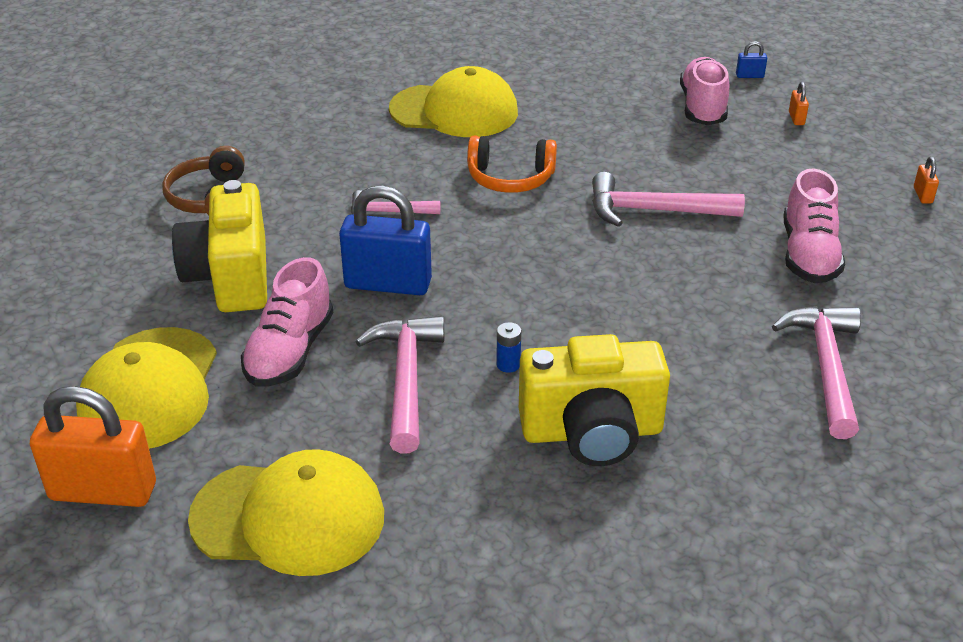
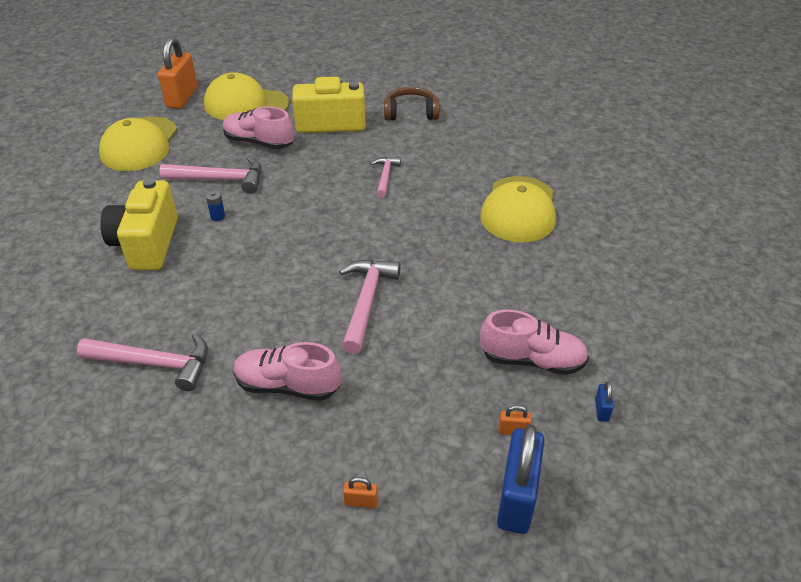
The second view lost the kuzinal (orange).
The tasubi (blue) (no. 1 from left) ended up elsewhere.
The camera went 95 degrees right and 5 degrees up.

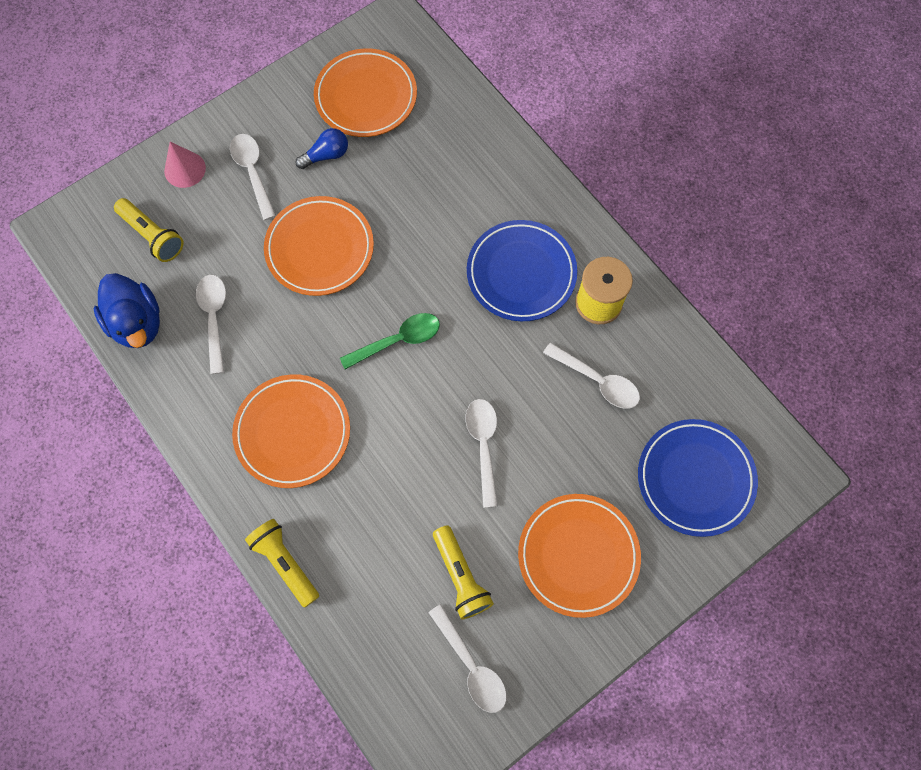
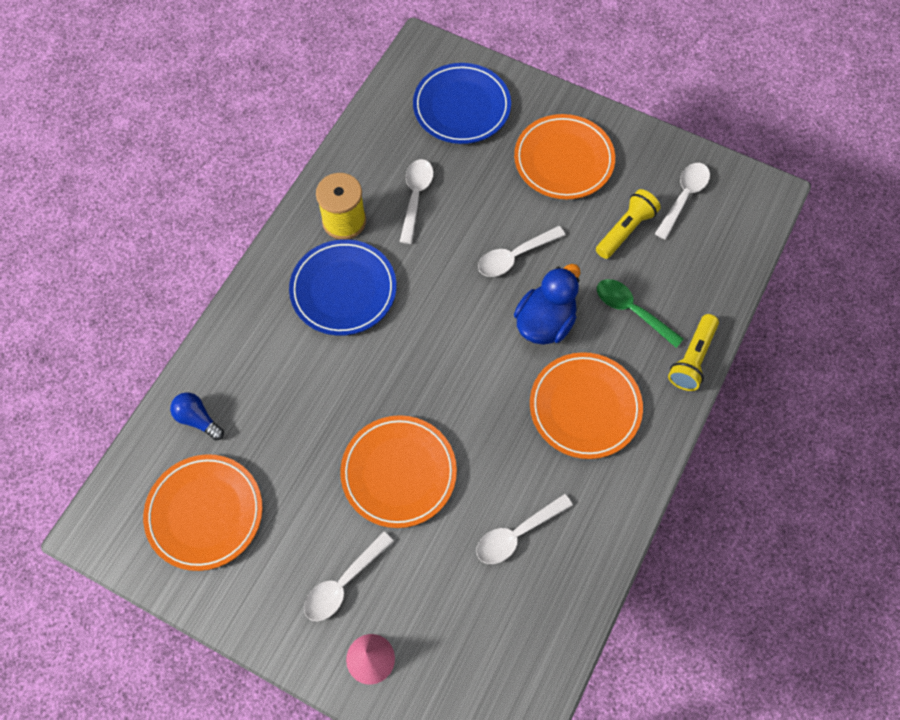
The second view lost the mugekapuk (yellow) (no. 1 from left).
The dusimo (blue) ended up elsewhere.
The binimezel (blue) ended up elsewhere.
The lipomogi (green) ended up elsewhere.
The camera went 115 degrees left and 5 degrees down.

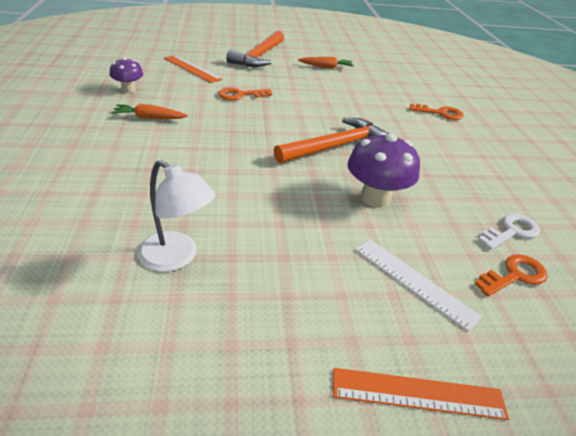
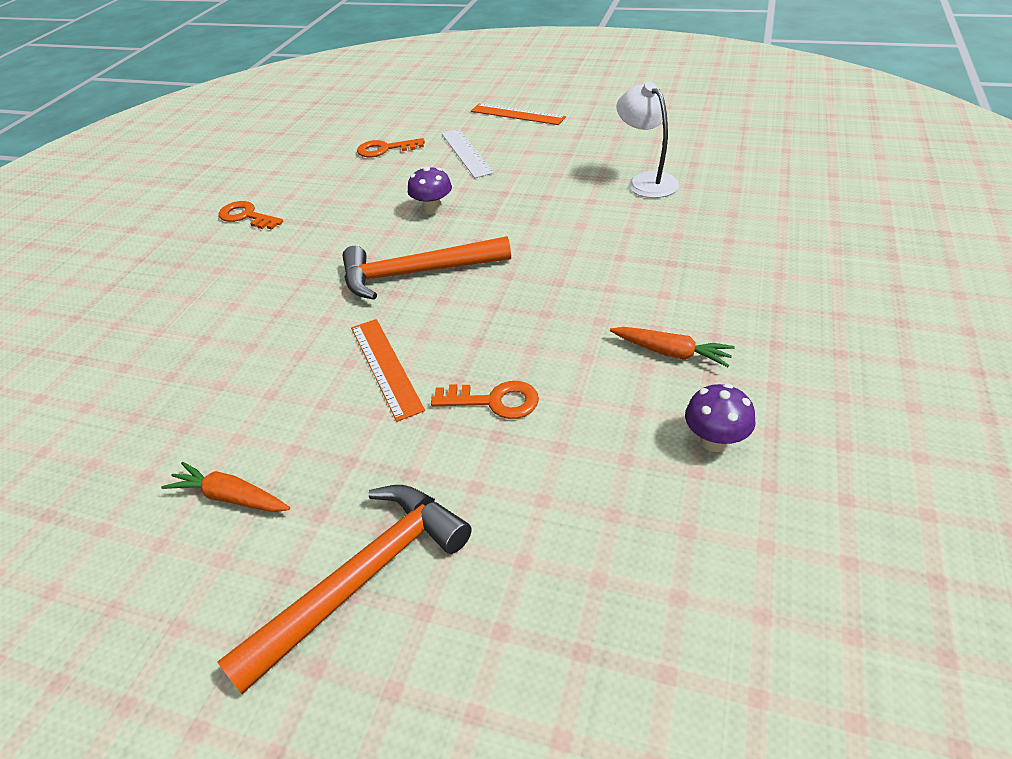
The second view lost the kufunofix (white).
The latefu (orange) (no. 1 from left) ended up elsewhere.
The kufunofix (orange) (no. 2 from left in the first image) ended up elsewhere.
The size of the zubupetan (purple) (no. 2 from left in the first image) changed by a factor of 0.60.
The camera went 150 degrees left and 5 degrees up.

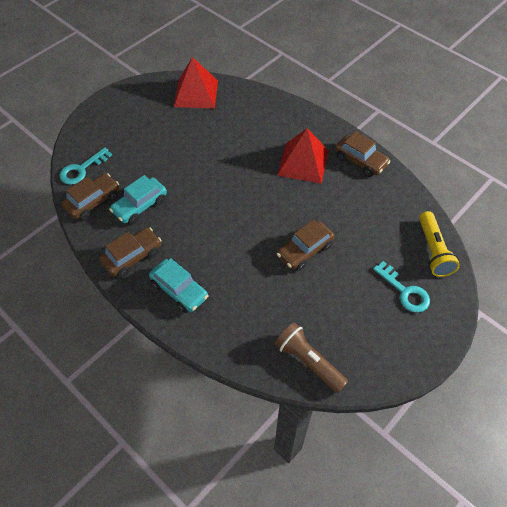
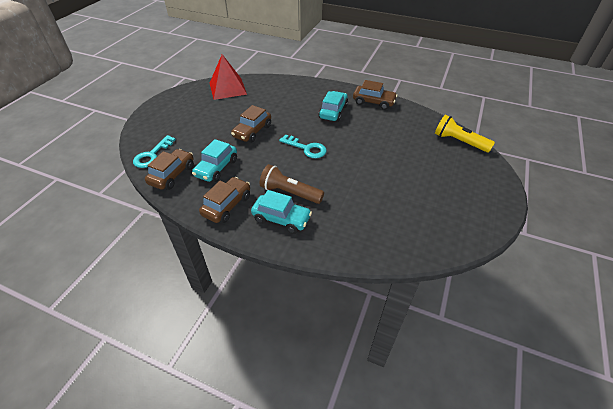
The mugekapuk (brown) ended up elsewhere.
The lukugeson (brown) (no. 3 from left) ended up elsewhere.
The kufunofix (turquoise) (no. 2 from left) ended up elsewhere.
Where the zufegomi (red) (no. 2 from left) stood, the lukugeson (turquoise) (no. 3 from left) came to stand.
The mugekapuk (yellow) ended up facing another way, 150 degrees clockwise from before.
The camera went 20 degrees left and 10 degrees down.

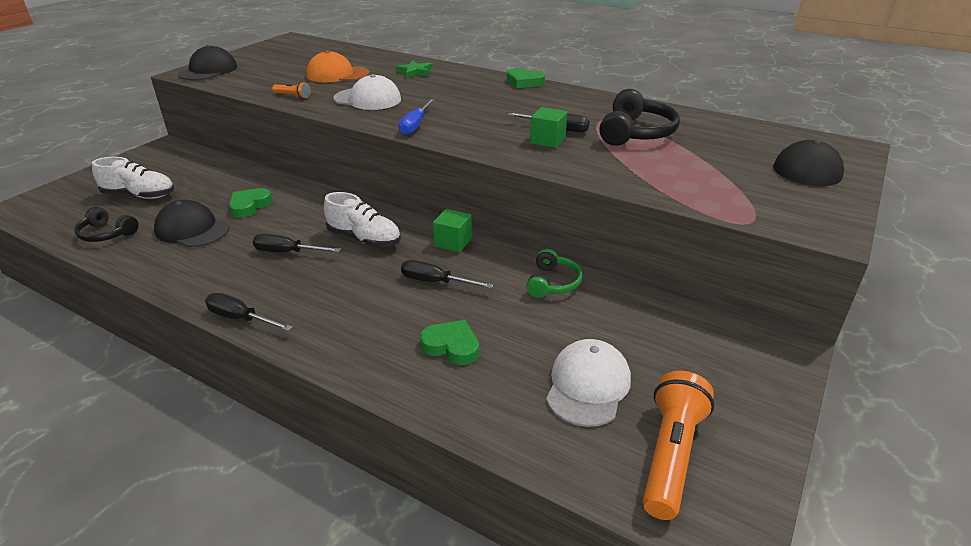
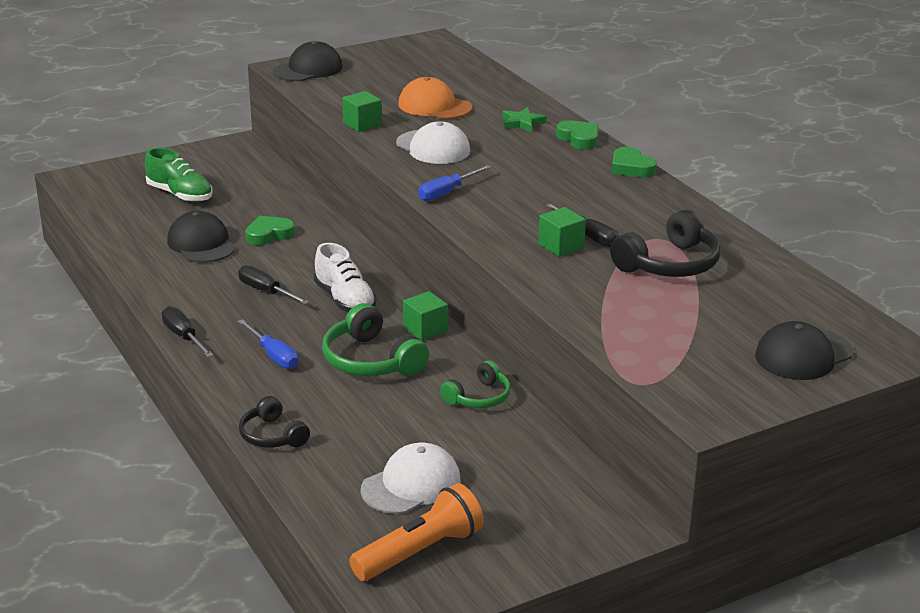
The second view gained the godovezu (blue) (no. 1 from left).
The kuzinal (black) (no. 1 from left) ended up elsewhere.
The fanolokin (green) (no. 2 from left) ended up elsewhere.
Where the mugekapuk (orange) (no. 1 from left) stood, the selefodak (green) (no. 1 from left) came to stand.
Where the godovezu (black) (no. 3 from left) stood, the kuzinal (green) (no. 1 from left) came to stand.
What was the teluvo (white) (no. 1 from left) turned into the teluvo (green).
The camera went 30 degrees right and 5 degrees down.

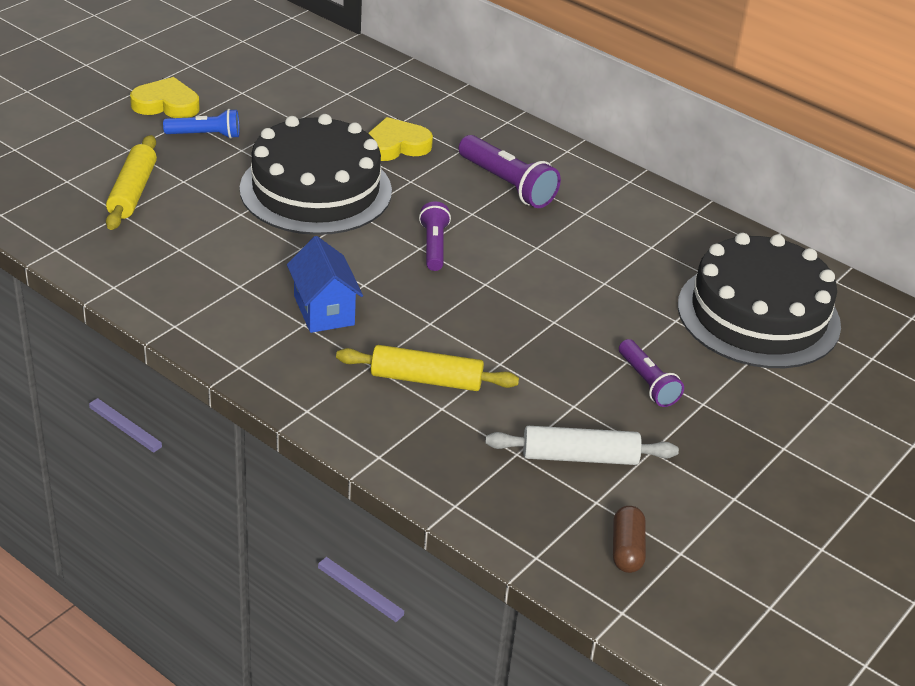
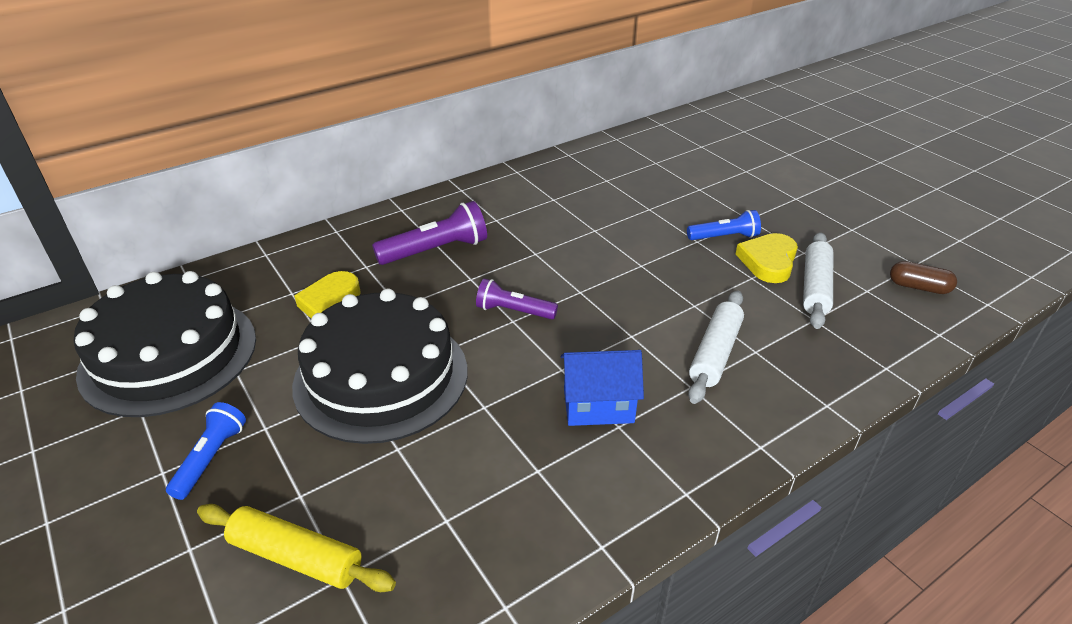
The fanolokin (yellow) (no. 1 from left in the first image) ended up elsewhere.
The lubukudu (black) (no. 2 from left in the first image) ended up elsewhere.
What was the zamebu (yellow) (no. 2 from left) turned into the zamebu (white) (no. 1 from left).
What was the mugekapuk (purple) (no. 3 from left) turned into the mugekapuk (blue) (no. 2 from left).
The camera went 70 degrees left and 0 degrees up.

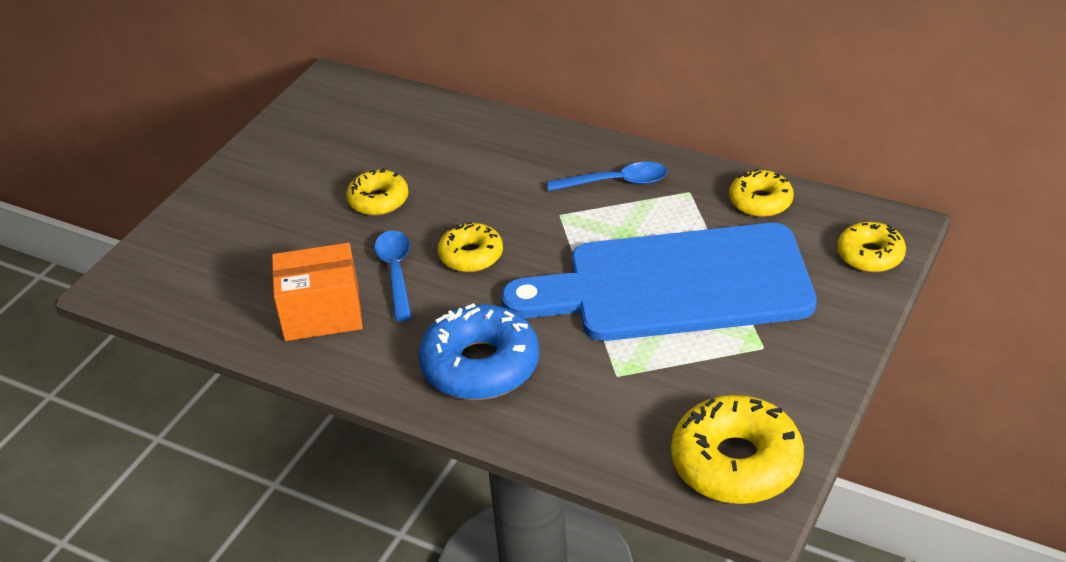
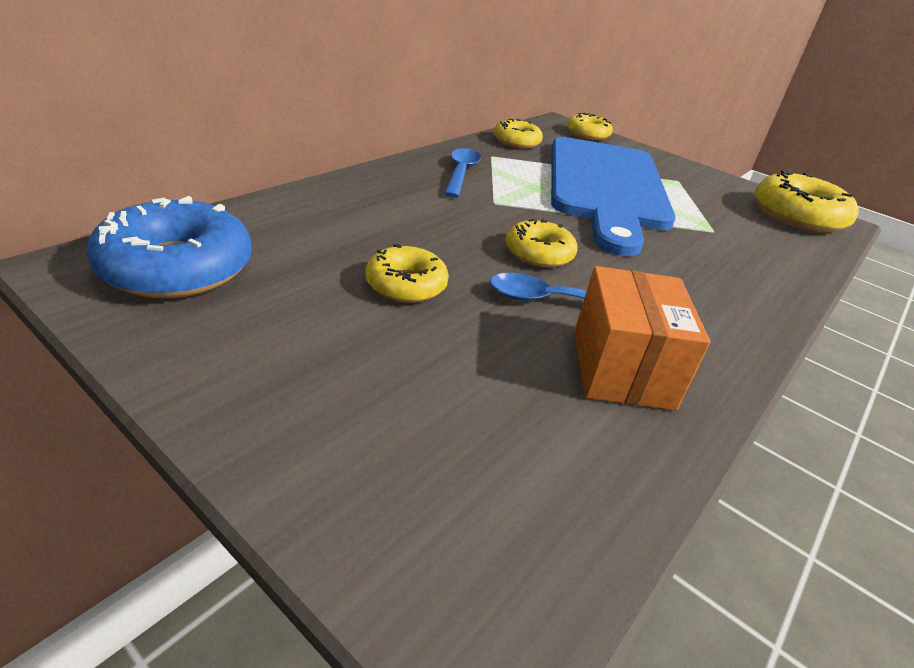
The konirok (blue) ended up elsewhere.
The camera went 85 degrees left and 5 degrees down.

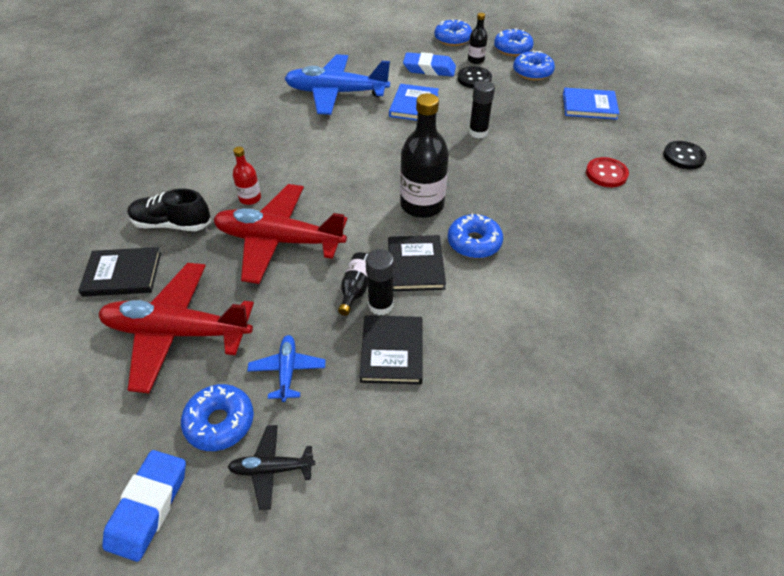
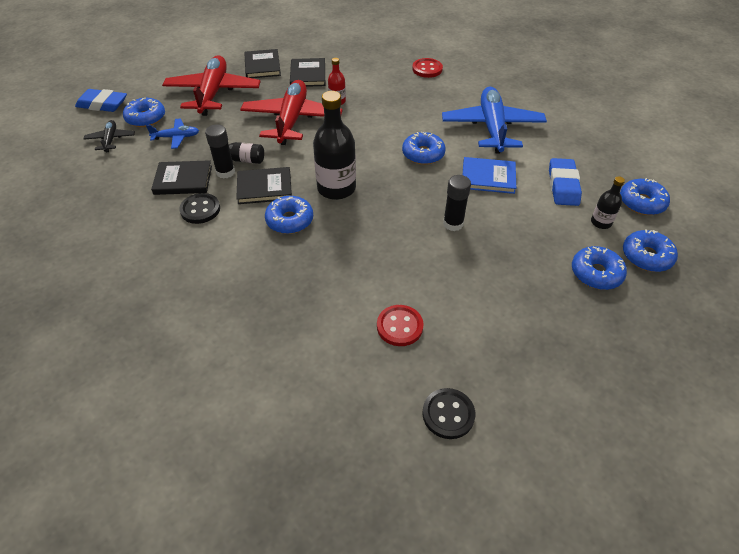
The second view lost the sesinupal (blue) (no. 2 from left).
The second view gained the konirok (blue) (no. 3 from left).
The second view gained the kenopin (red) (no. 2 from left).
The kenopin (black) (no. 1 from left) ended up elsewhere.
Where the teluvo (black) stood, the sesinupal (black) (no. 4 from left) came to stand.
The camera went 85 degrees right and 0 degrees up.

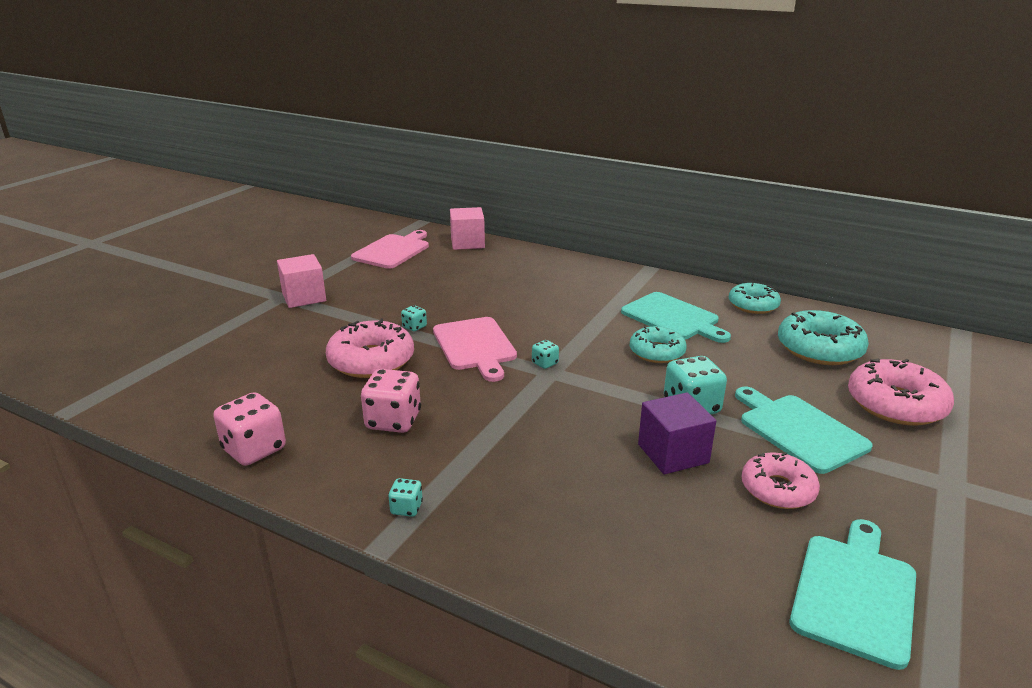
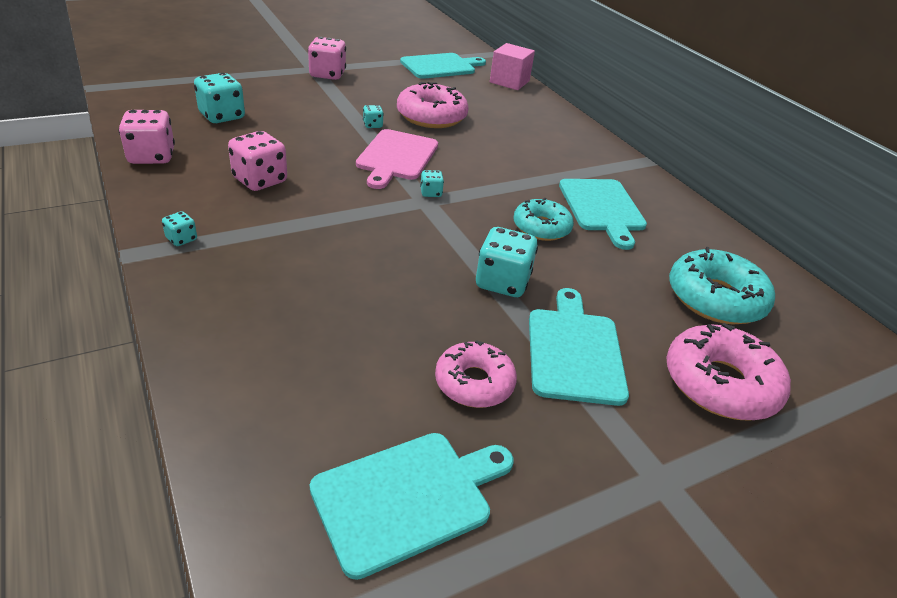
The second view lost the selefodak (purple).
The second view lost the konirok (turquoise) (no. 2 from left).
The second view gained the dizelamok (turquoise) (no. 2 from left).
The konirok (pink) (no. 1 from left) ended up elsewhere.
Where the selefodak (pink) (no. 1 from left) stood, the dizelamok (pink) (no. 3 from left) came to stand.
What was the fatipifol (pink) (no. 1 from left) turned into the fatipifol (turquoise) (no. 2 from left).
The camera went 30 degrees right and 10 degrees up.

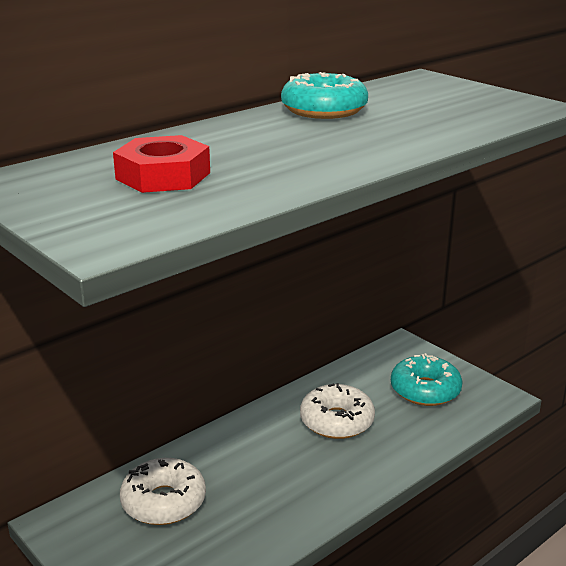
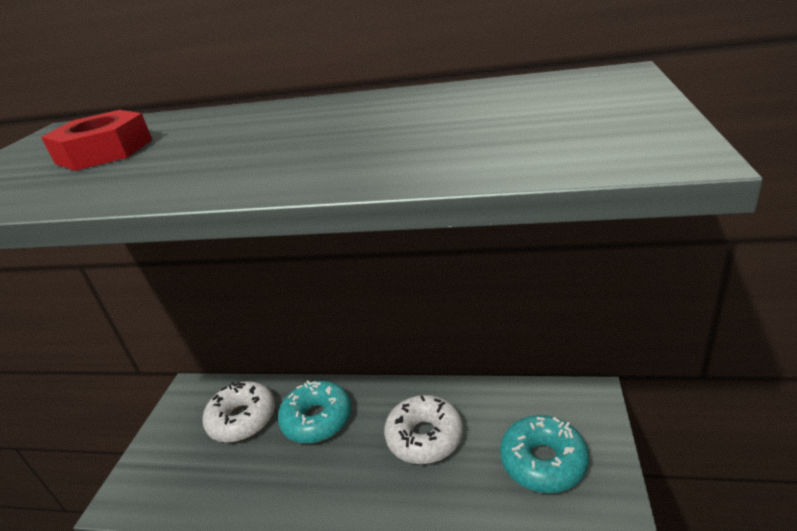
The konirok (turquoise) (no. 1 from left) ended up elsewhere.
The camera went 55 degrees right and 5 degrees up.

